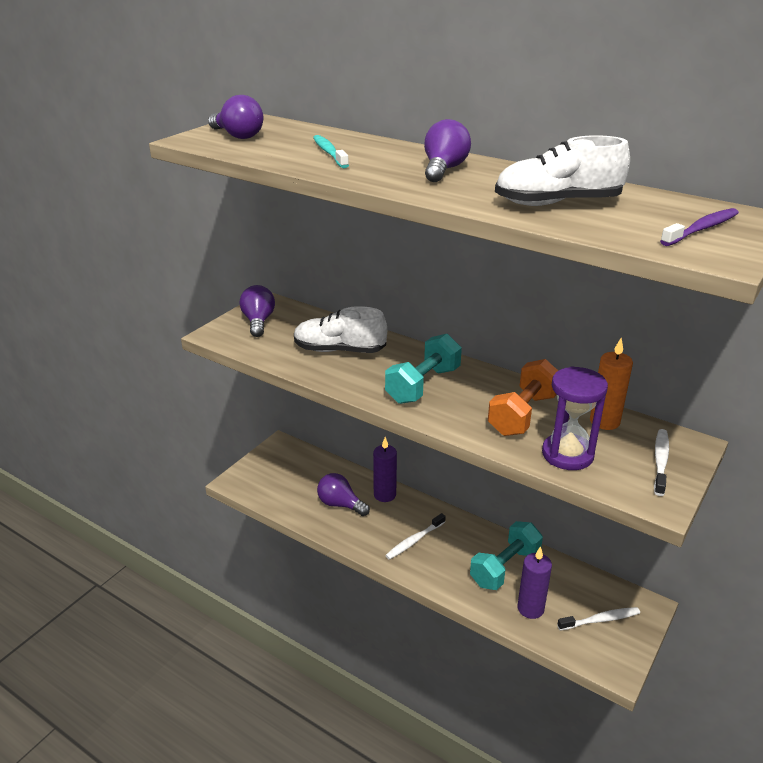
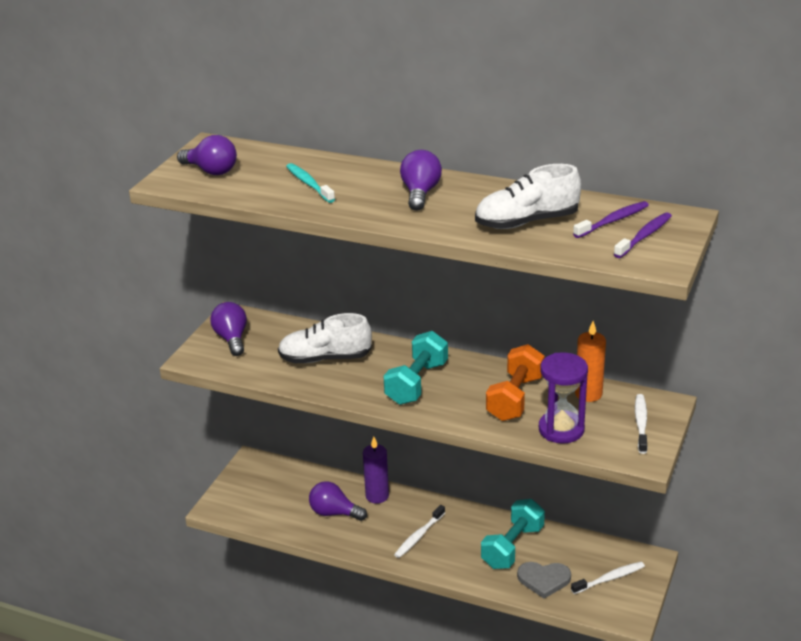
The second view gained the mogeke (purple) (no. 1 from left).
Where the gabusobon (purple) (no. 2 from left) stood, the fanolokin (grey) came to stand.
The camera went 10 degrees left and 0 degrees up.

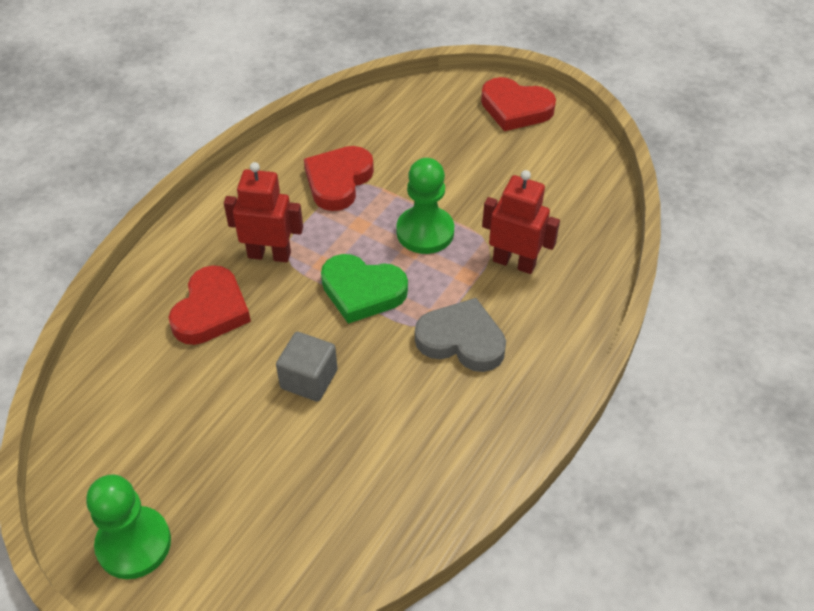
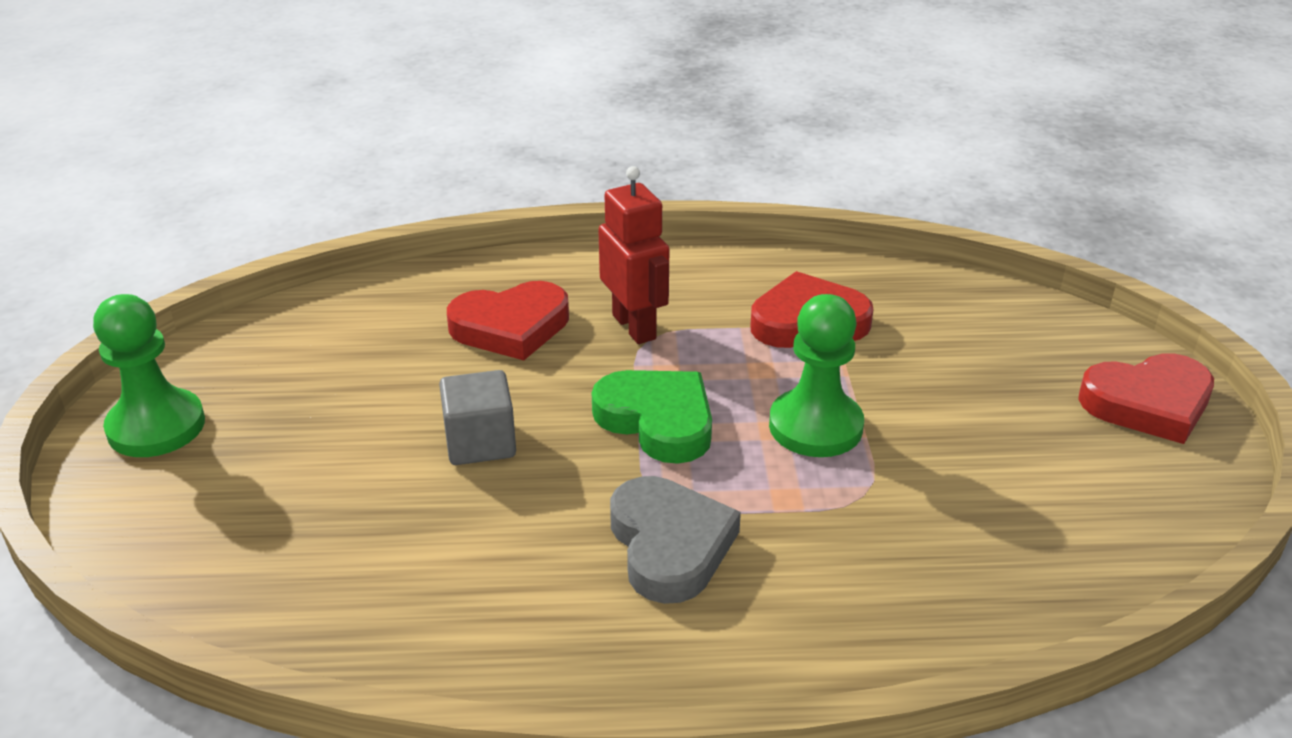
The second view lost the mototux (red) (no. 2 from left).
The fanolokin (green) ended up facing another way, 150 degrees clockwise from before.
The fanolokin (red) (no. 3 from left) ended up facing another way, 90 degrees counterclockwise from before.
The camera went 55 degrees right and 15 degrees down.

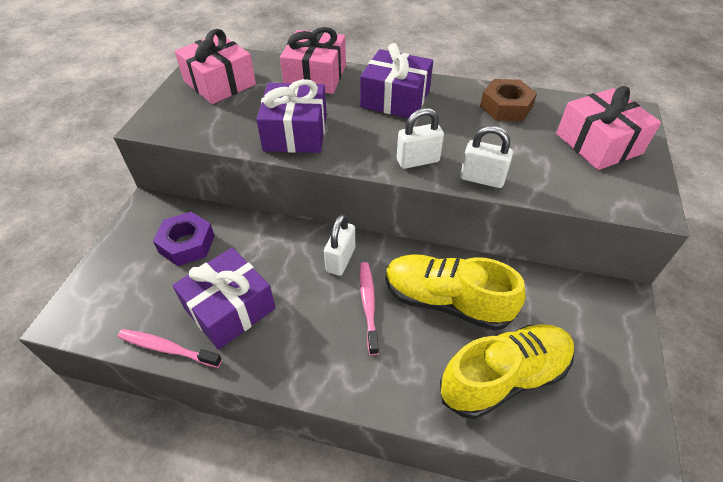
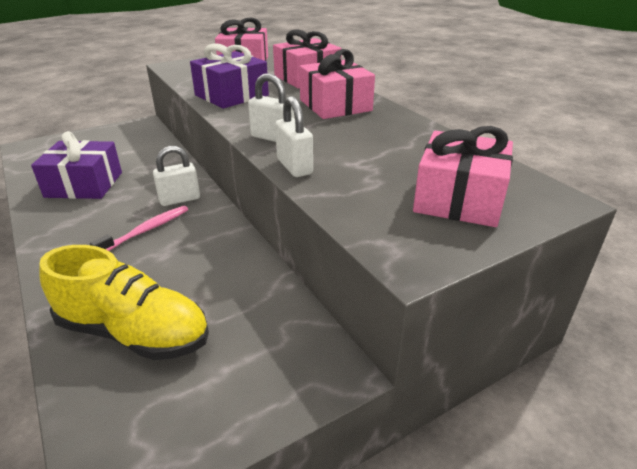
The second view lost the mogeke (pink) (no. 1 from left).
The second view lost the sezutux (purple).
The second view lost the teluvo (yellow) (no. 1 from left).
The second view lost the sezutux (brown).
What was the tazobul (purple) (no. 3 from left) turned into the tazobul (pink) (no. 3 from left).
The camera went 45 degrees right and 15 degrees down.

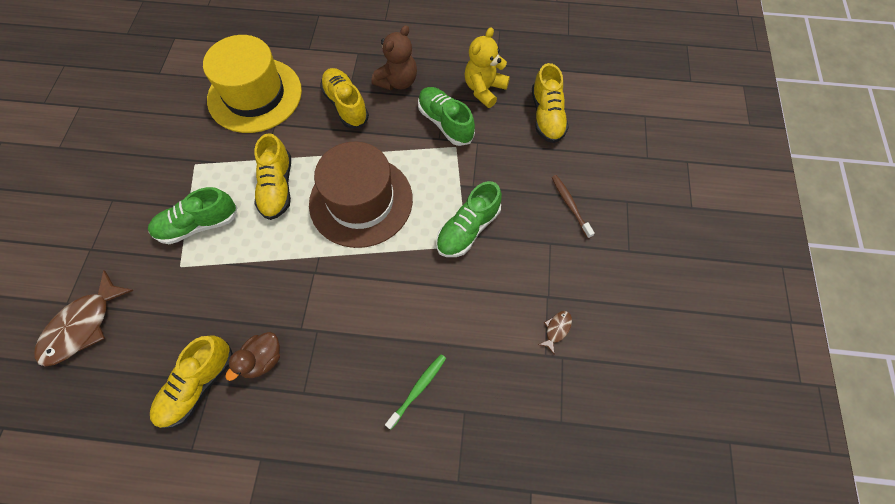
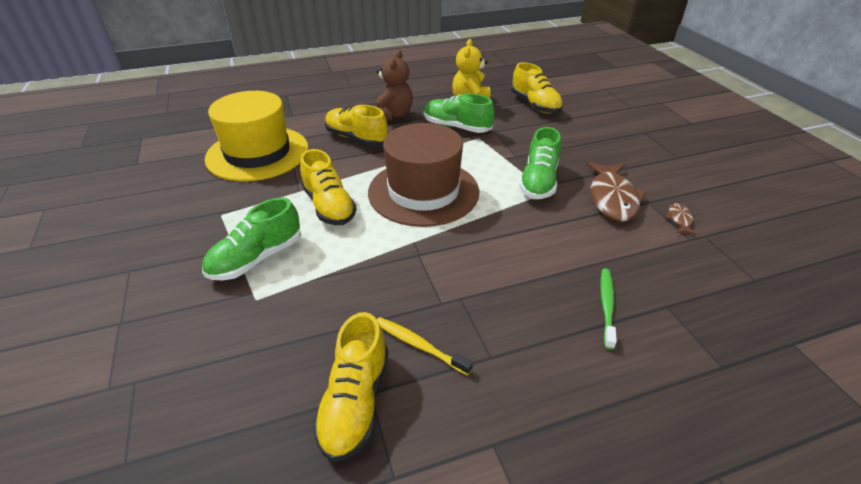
The second view lost the mogeke (brown).
The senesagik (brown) (no. 1 from left) ended up elsewhere.
Where the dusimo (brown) stood, the mogeke (yellow) came to stand.
The camera went 25 degrees left and 25 degrees down.

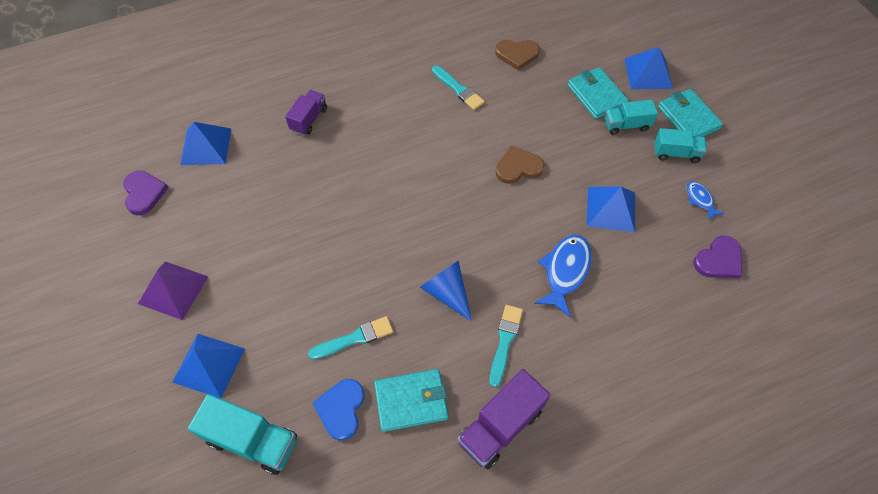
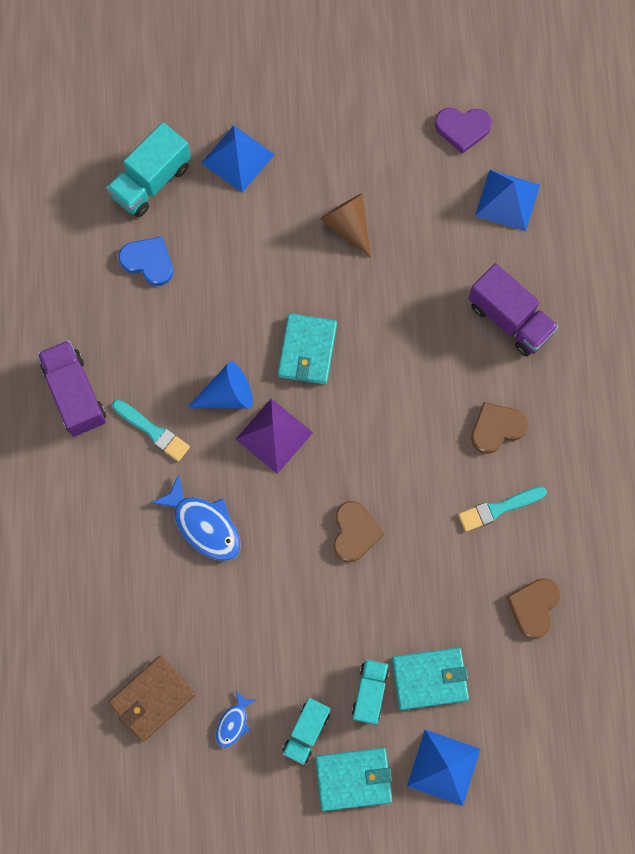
The second view lost the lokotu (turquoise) (no. 1 from left).
The second view lost the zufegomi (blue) (no. 3 from left).
The second view gained the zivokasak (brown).
The second view gained the fanolokin (brown) (no. 2 from left).
The zufegomi (purple) ended up elsewhere.
The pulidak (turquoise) (no. 1 from left) ended up elsewhere.
Where the fanolokin (purple) (no. 2 from left) stood, the pulidak (brown) came to stand.
The senesagik (blue) (no. 2 from left) ended up facing another way, 120 degrees clockwise from before.
The size of the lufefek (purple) (no. 1 from left in the first image) changed by a factor of 1.55.
The camera went 110 degrees right and 15 degrees up.

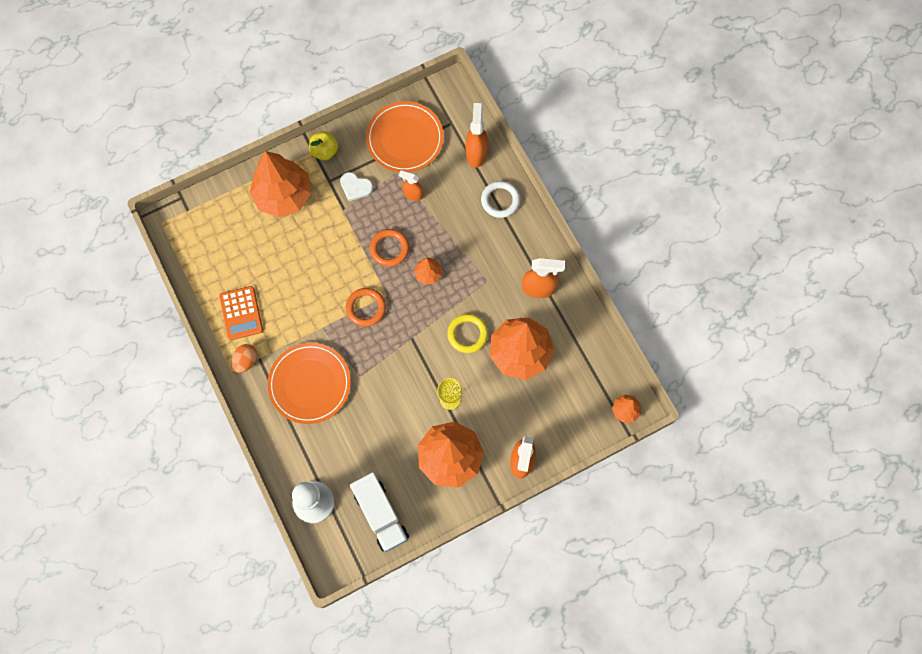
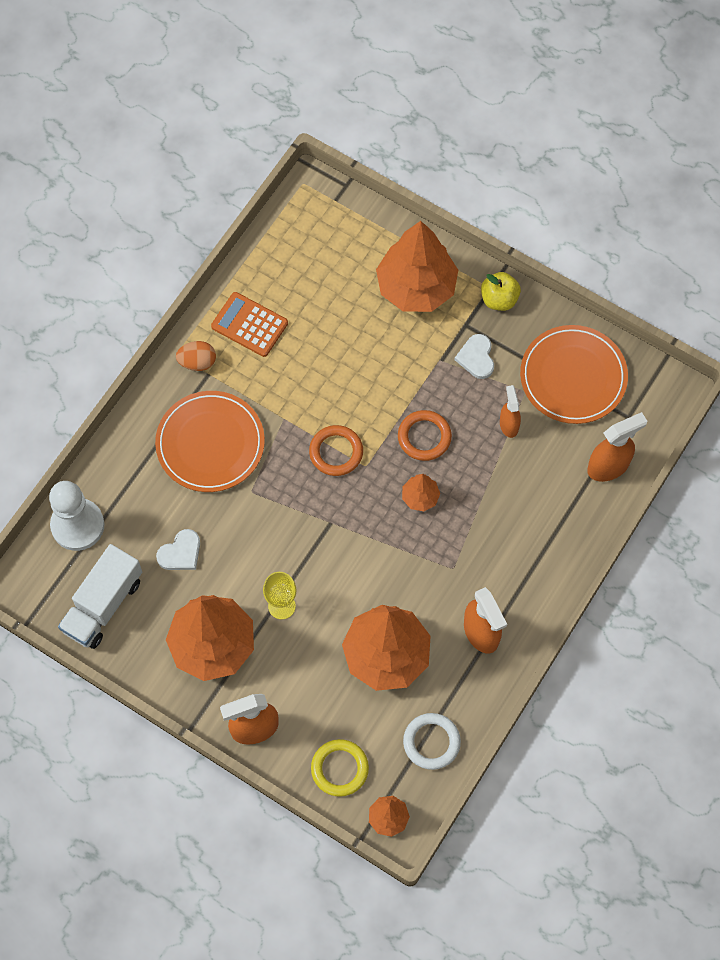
The second view gained the fanolokin (white) (no. 1 from left).
The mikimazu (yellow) ended up elsewhere.
The mikimazu (white) ended up elsewhere.
The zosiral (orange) ended up facing another way, 75 degrees clockwise from before.
The camera went 60 degrees right and 5 degrees down.

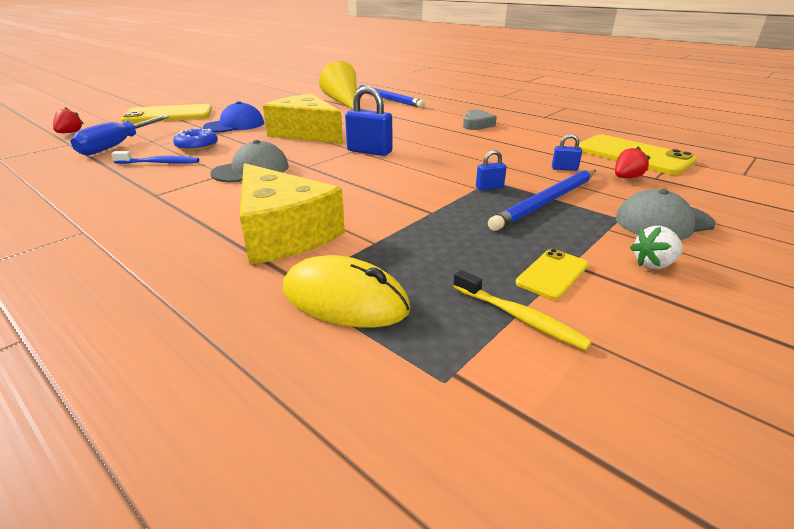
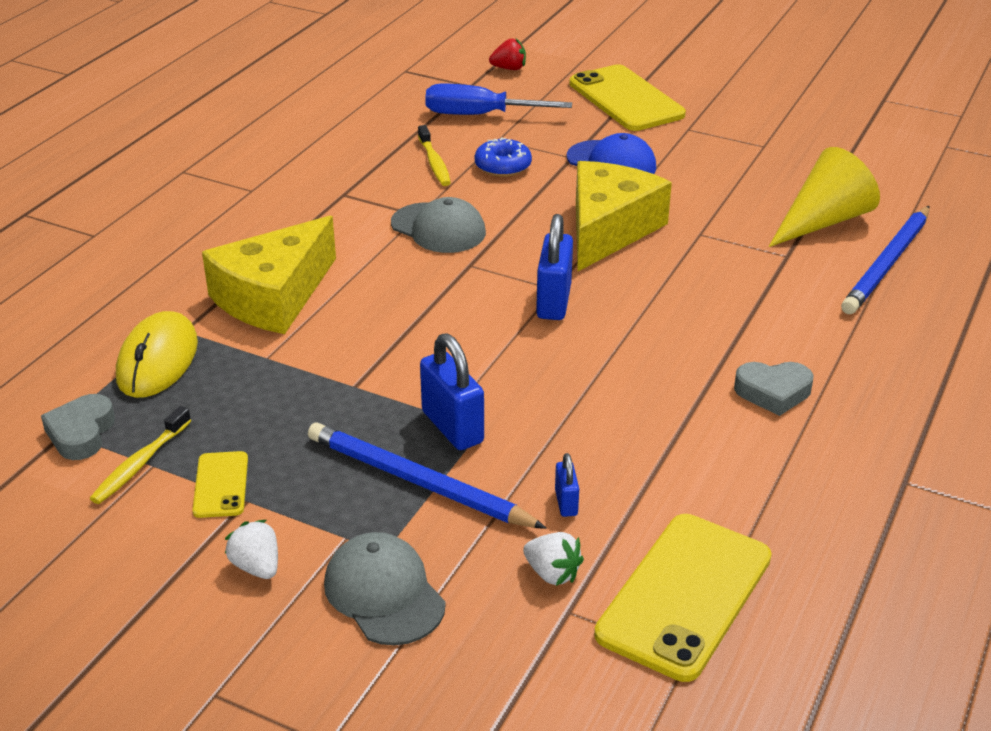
The second view gained the fanolokin (grey) (no. 1 from left).
What was the mogeke (blue) turned into the mogeke (yellow) (no. 2 from left).
What was the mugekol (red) (no. 2 from left) turned into the mugekol (white) (no. 2 from left).
The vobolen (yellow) (no. 2 from left in the first image) ended up facing another way, 60 degrees clockwise from before.
The size of the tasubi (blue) (no. 2 from left in the first image) changed by a factor of 1.94.
The camera went 75 degrees right and 5 degrees up.

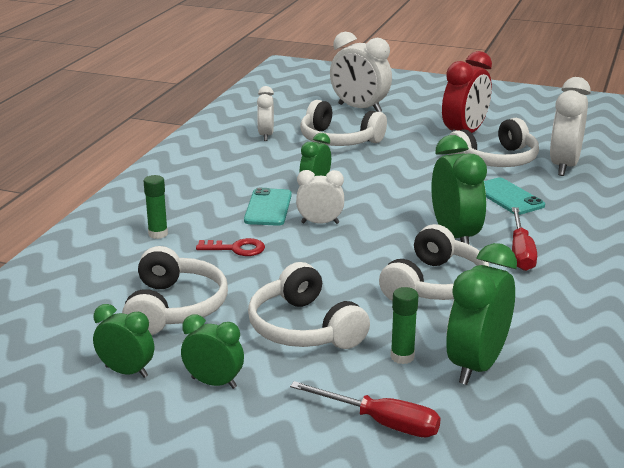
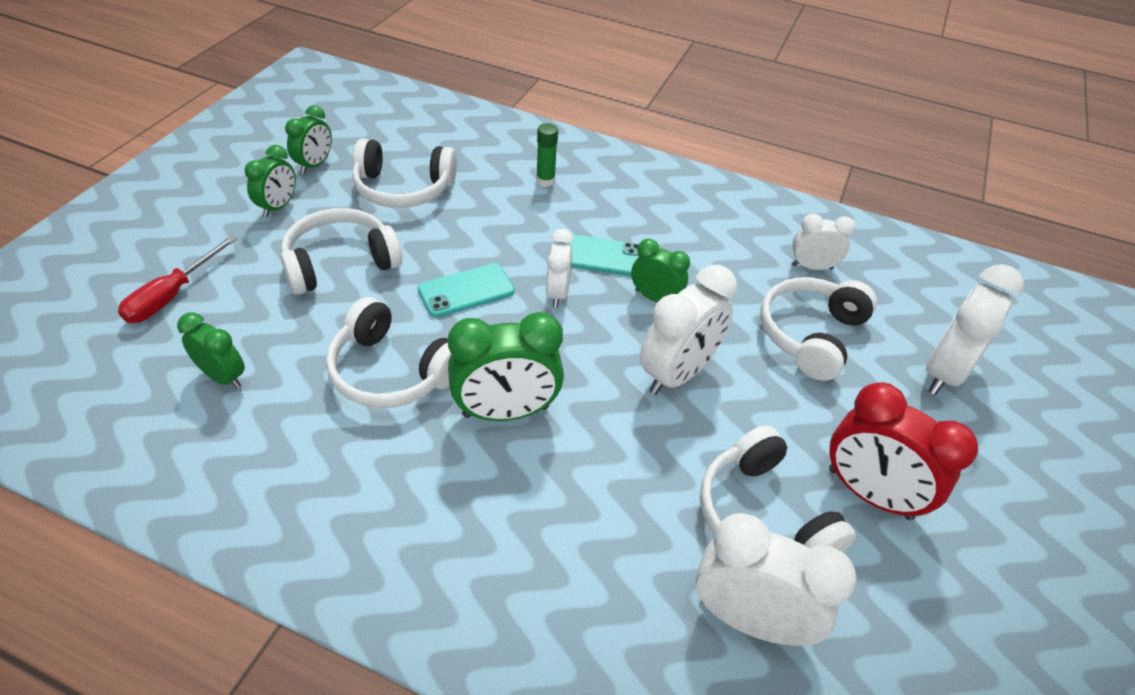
The second view lost the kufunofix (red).
The second view lost the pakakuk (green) (no. 2 from left).
The second view lost the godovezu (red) (no. 2 from left).
The second view gained the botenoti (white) (no. 2 from left).
The vobolen (turquoise) (no. 2 from left in the first image) ended up elsewhere.
The size of the botenoti (green) (no. 5 from left in the first image) changed by a factor of 0.59.
The camera went 90 degrees right and 20 degrees up.

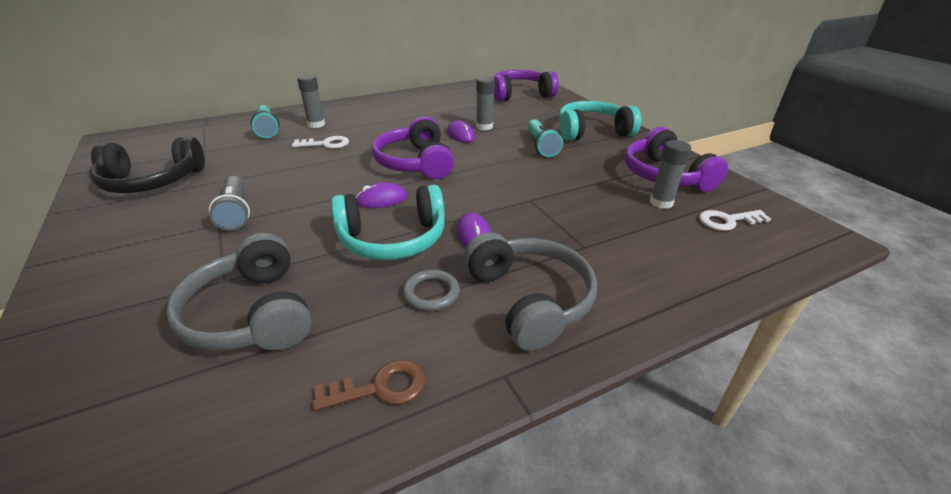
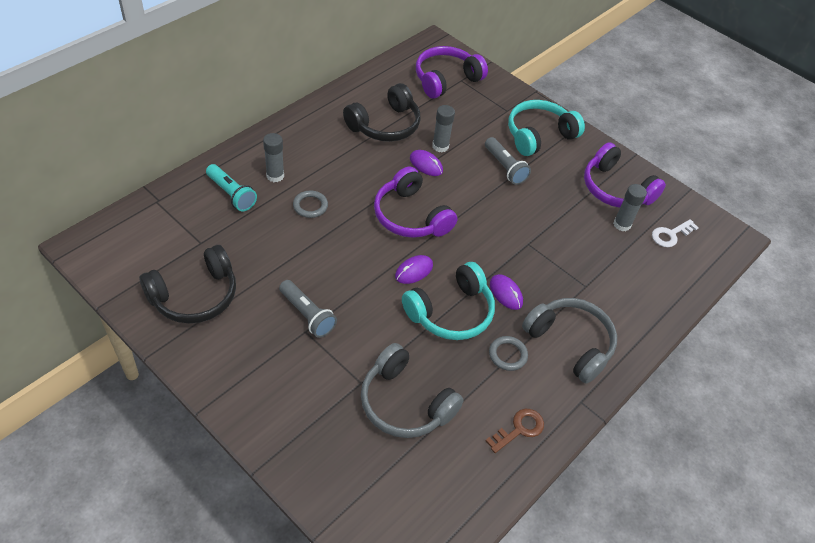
The second view gained the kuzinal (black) (no. 2 from left).
Where the kufunofix (white) (no. 1 from left) stood, the mikimazu (grey) (no. 1 from left) came to stand.
What was the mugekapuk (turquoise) (no. 2 from left) turned into the mugekapuk (grey) (no. 2 from left).
The camera went 25 degrees left and 15 degrees up.

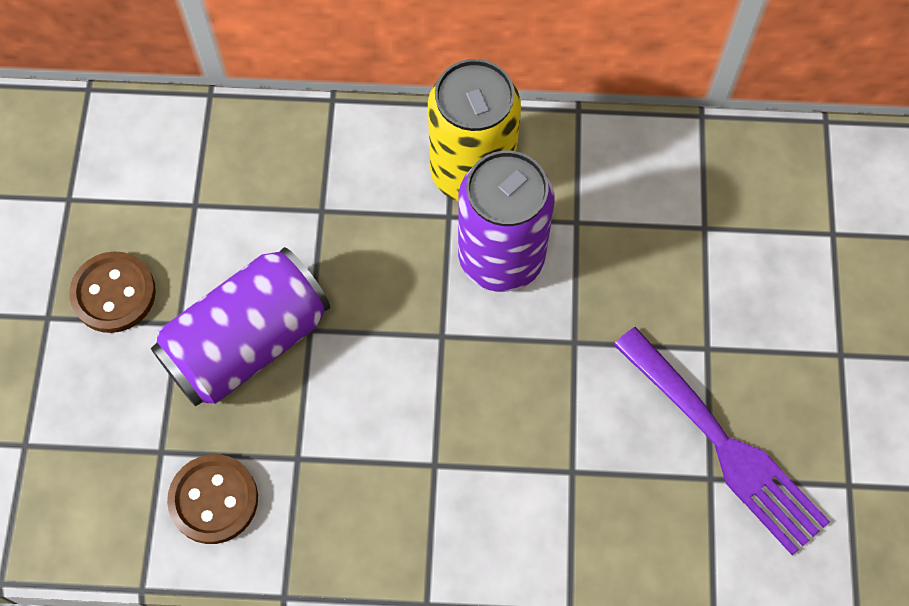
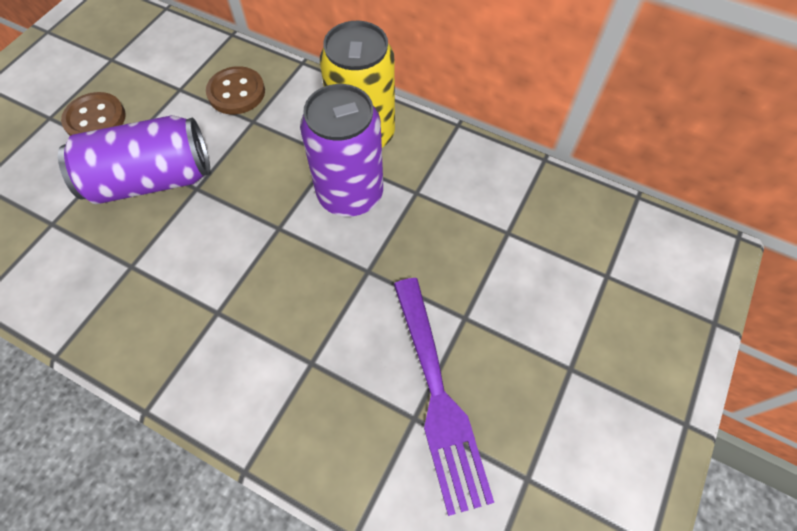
The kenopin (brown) (no. 2 from left) ended up elsewhere.
The camera went 25 degrees right and 5 degrees down.

